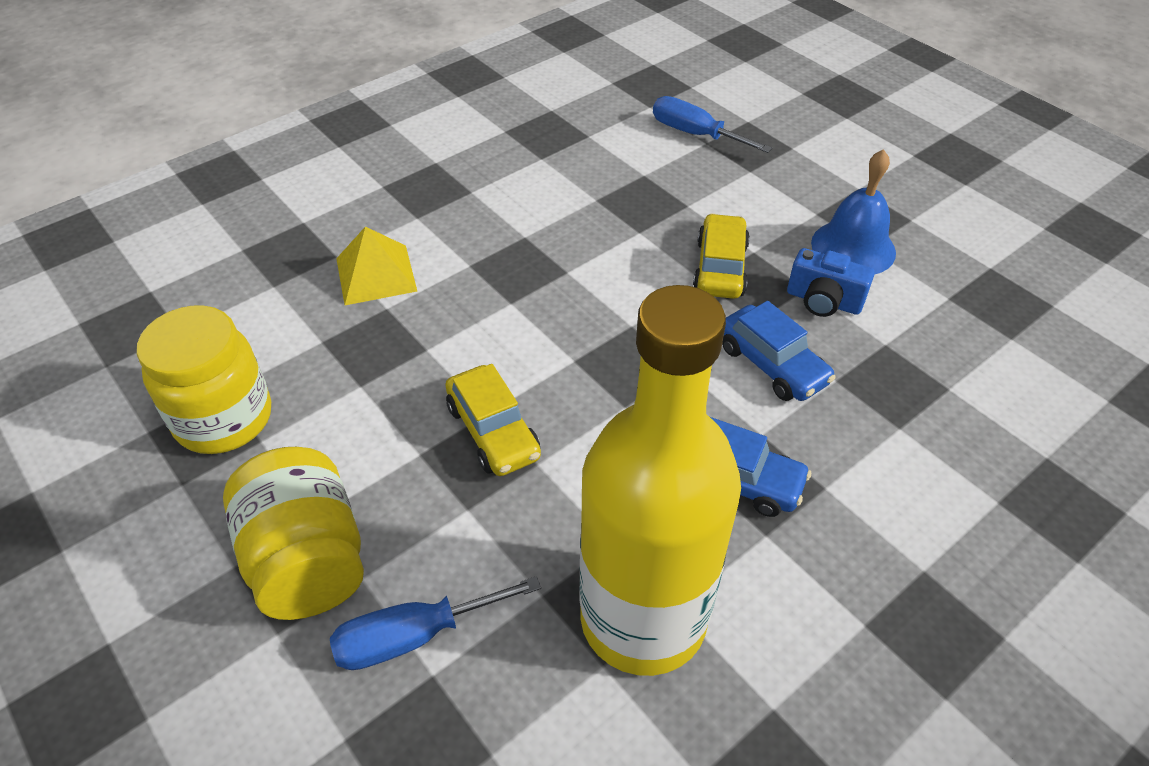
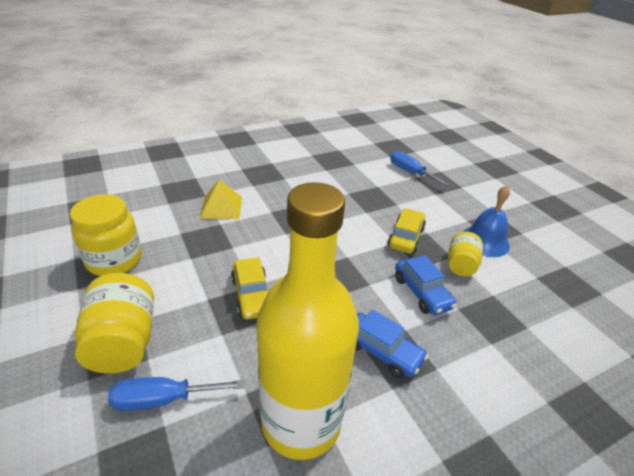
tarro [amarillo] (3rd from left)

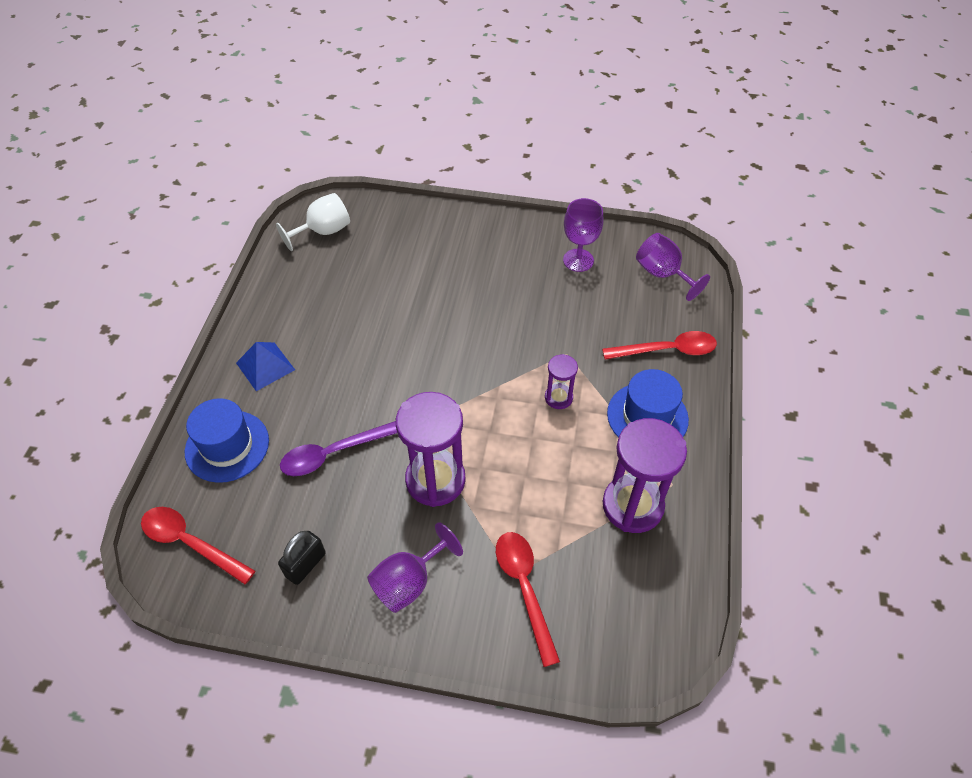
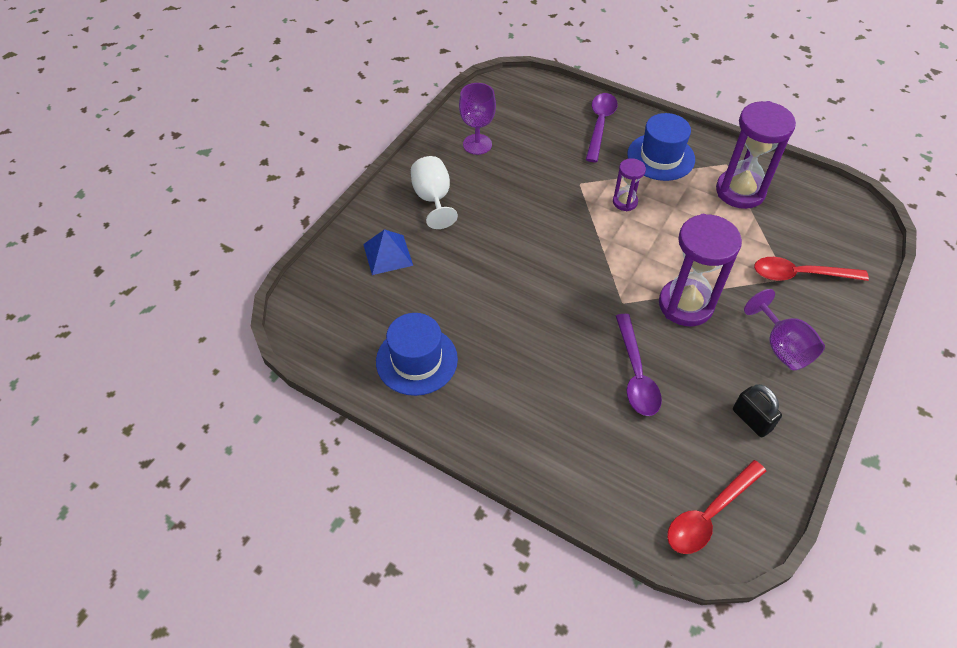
pirámide [azul]; sombrero [azul] (1st from left); copa [blanco]; cuchara [morado] (1st from left); copa [morado] (3rd from left in the first image)

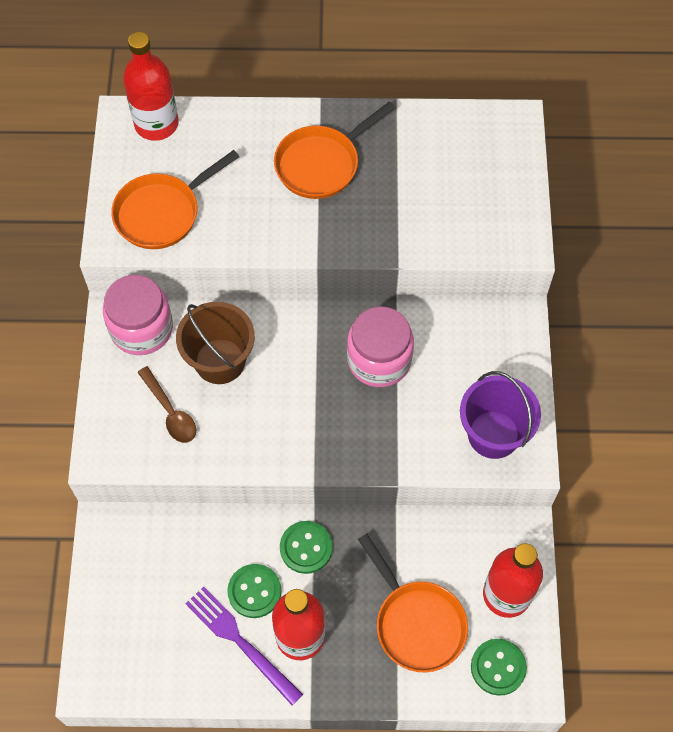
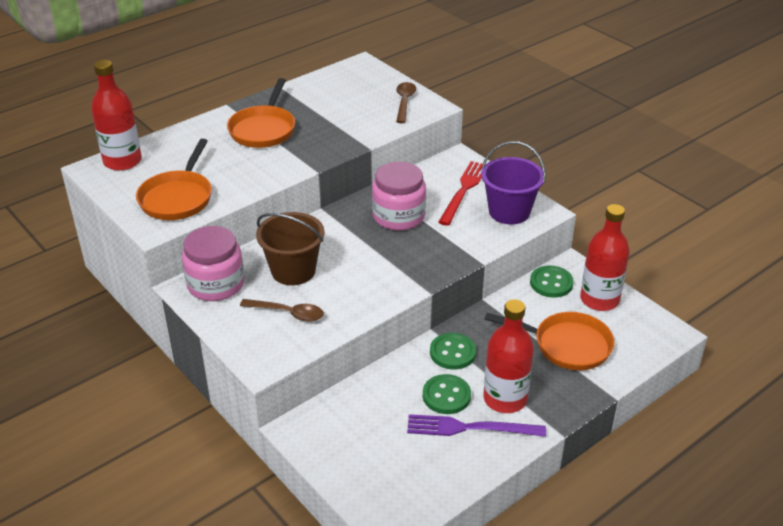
cuchara [marrón] (2nd from left); tenedor [rojo]; botón [verde] (3rd from left)

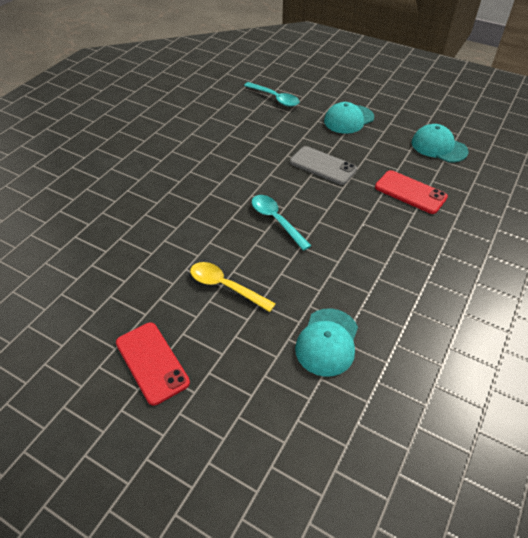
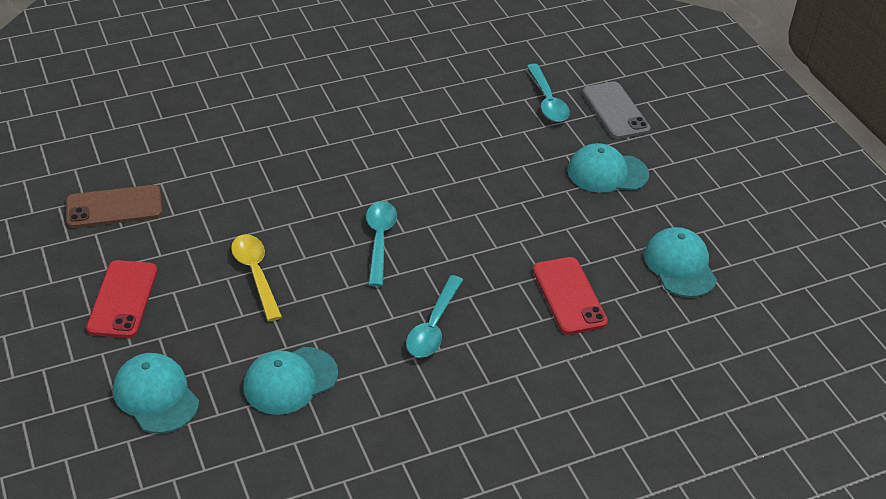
móvil [marrón]; gorra [turquesa] (1st from left); cuchara [turquesa] (2nd from left); móvil [gris]

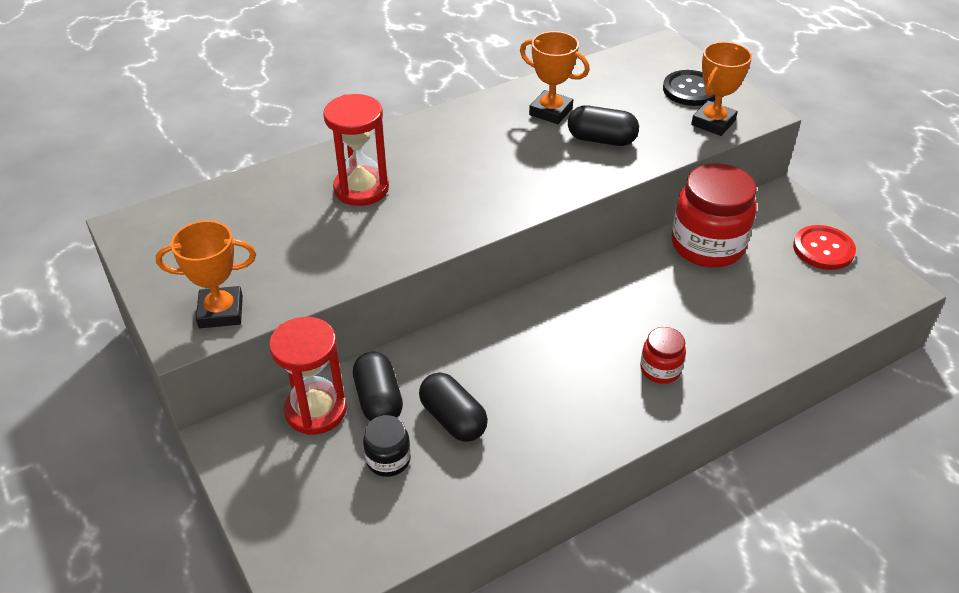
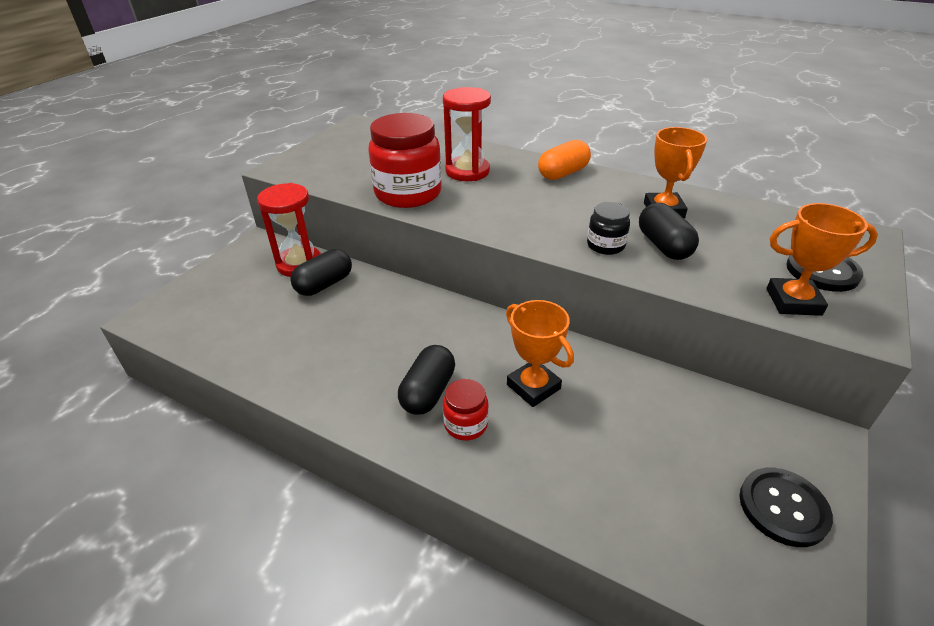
tarro [rojo] (1st from left); cápsula [negro] (2nd from left); trofeo [naranja] (1st from left); cápsula [naranja]; tarro [negro]; botón [negro] (1st from left)

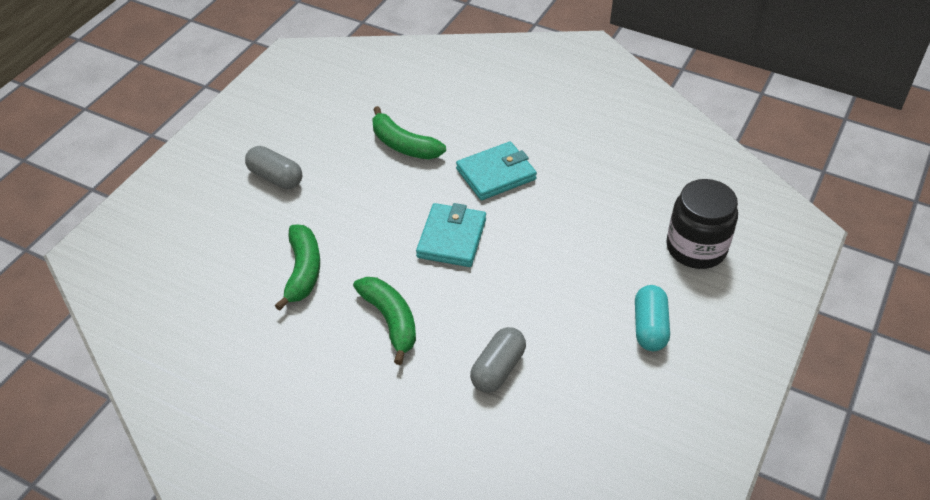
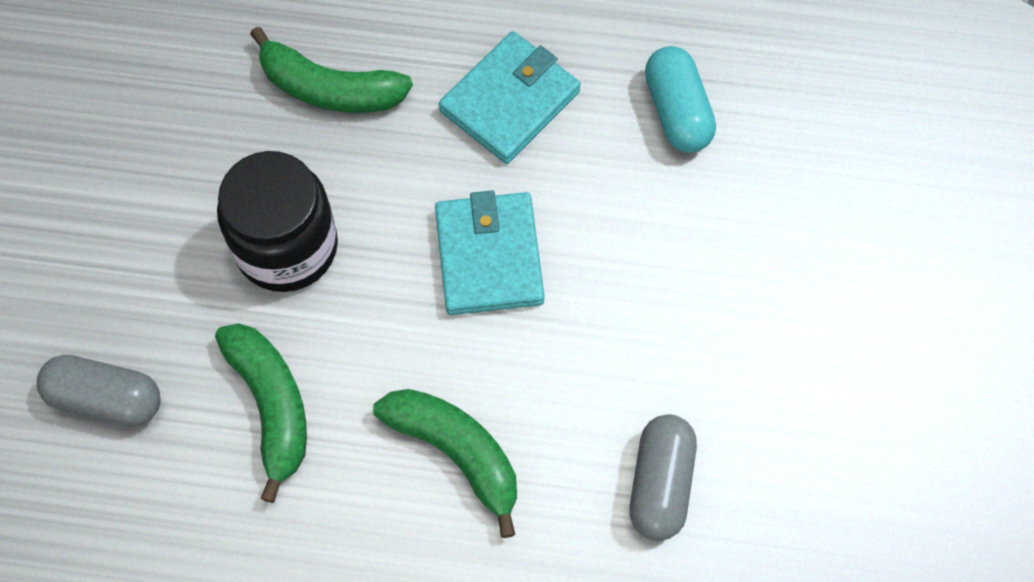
cápsula [gris] (1st from left); tarro [negro]; cápsula [turquesa]

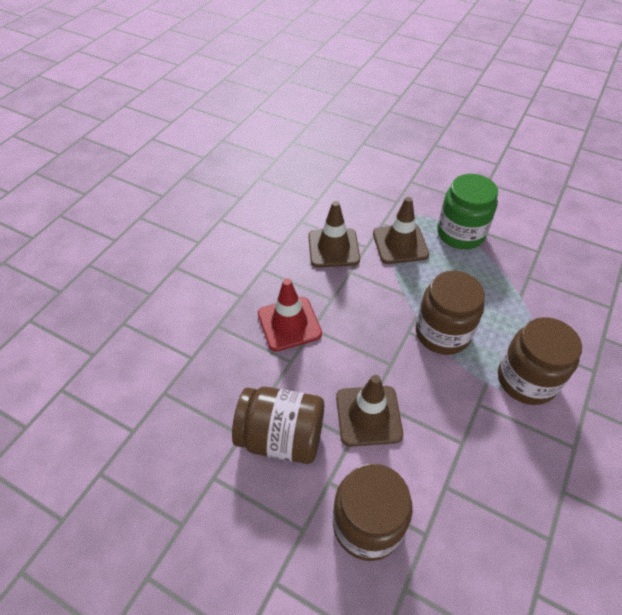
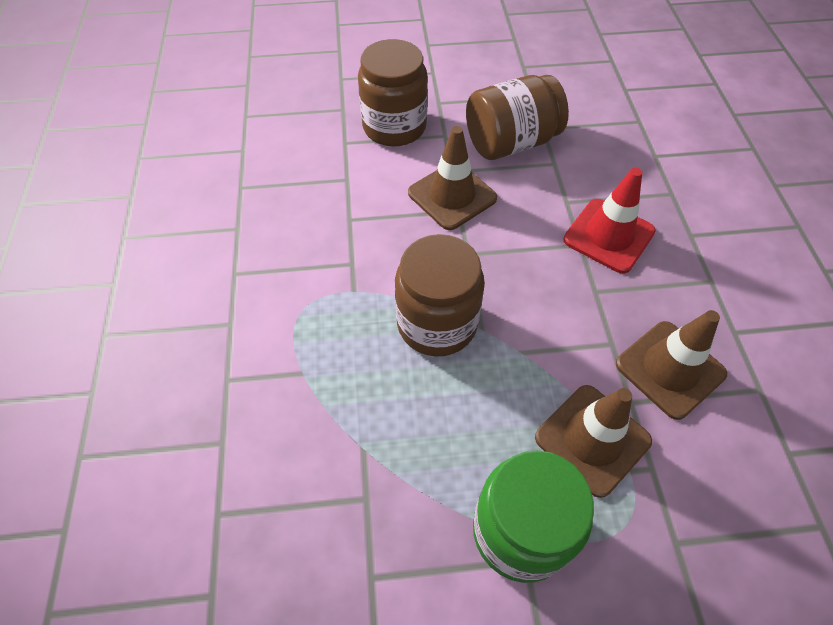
tarro [marrón] (4th from left in the first image)

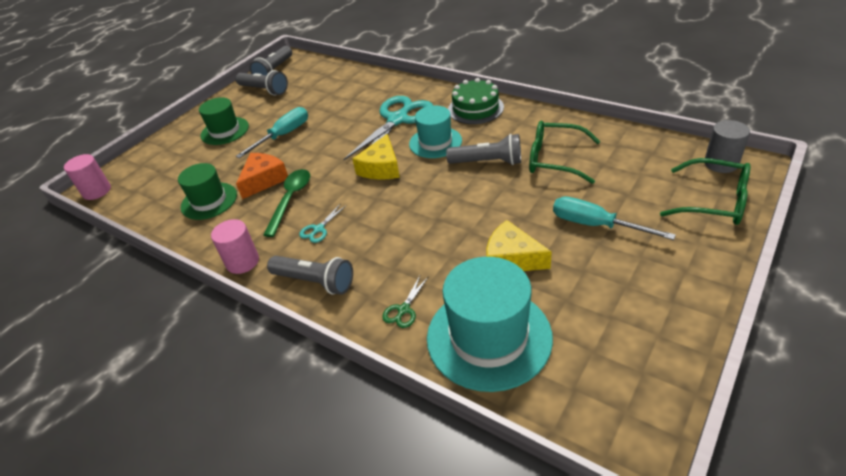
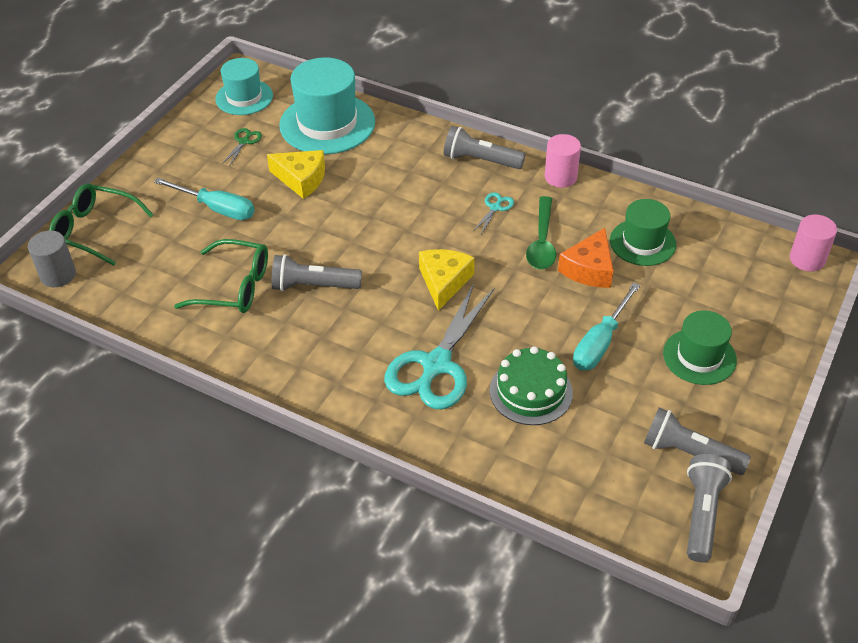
sombrero [turquesa] (1st from left); tijeras [verde]; tarta [verde]

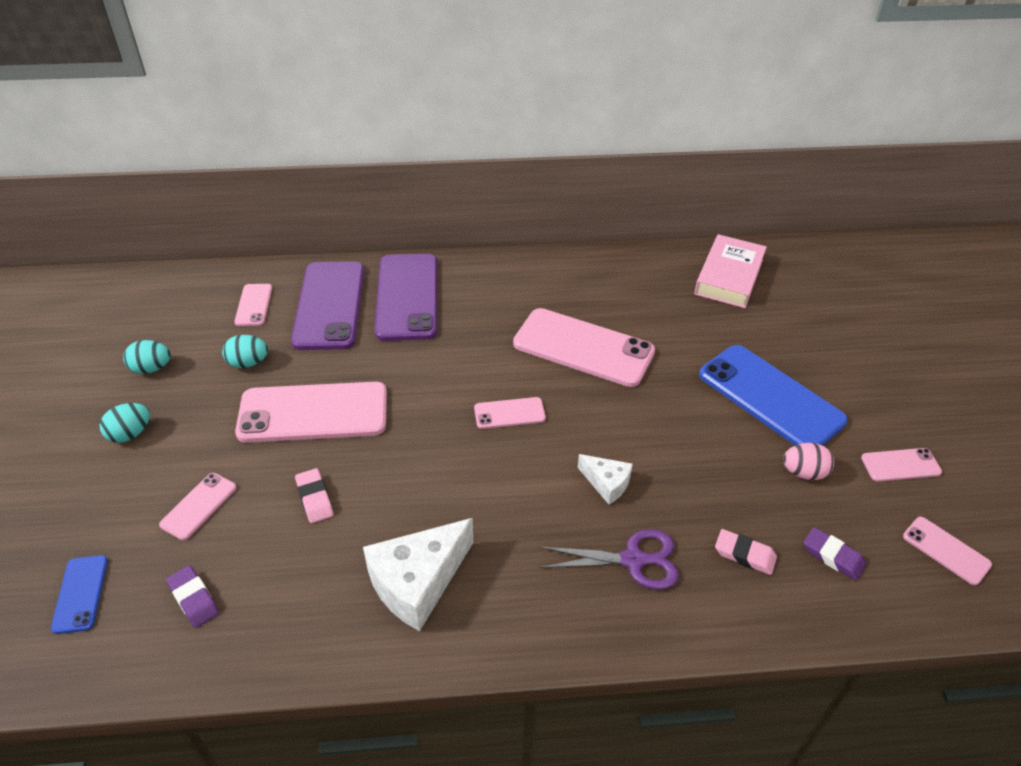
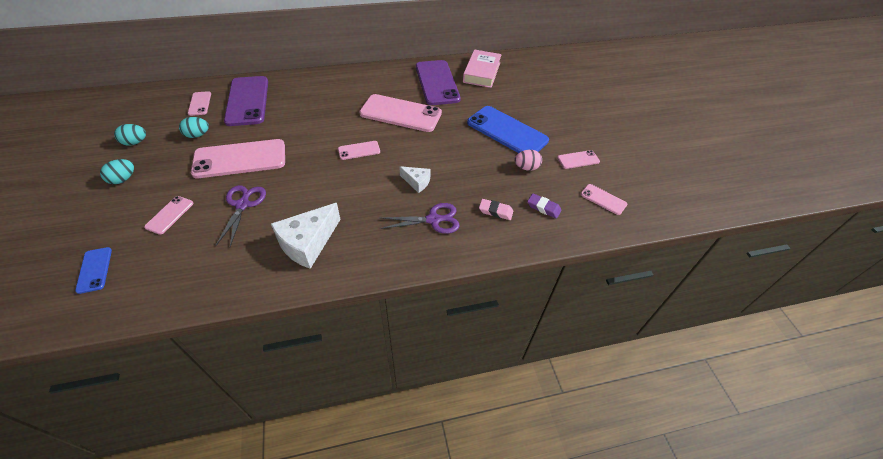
tijeras [morado] (1st from left); móvil [morado] (2nd from left); goma de borrar [morado] (1st from left in the first image)

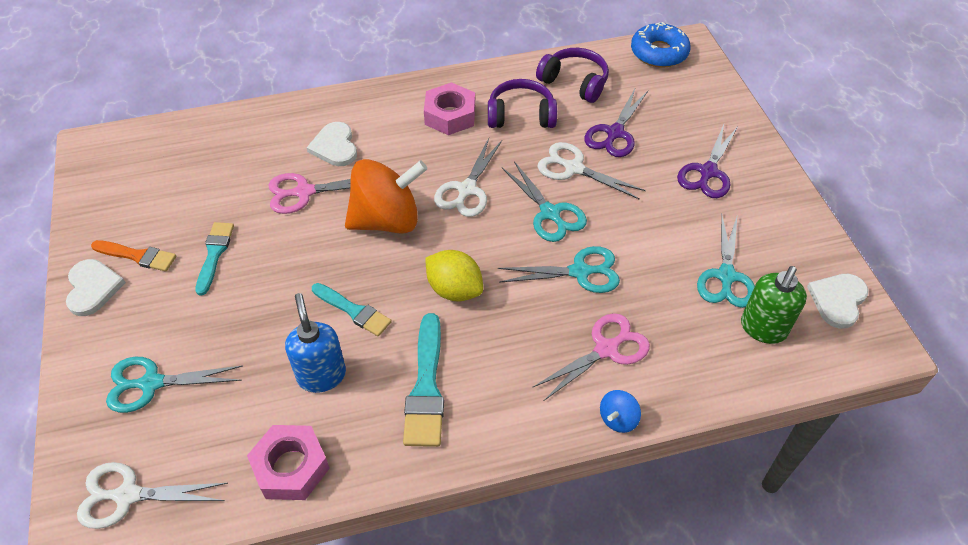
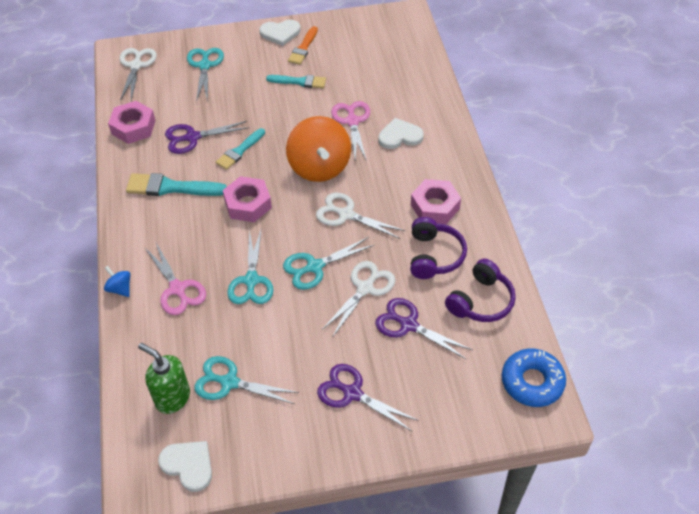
tijeras [morado] (1st from left); tuerca [rosa] (2nd from left)

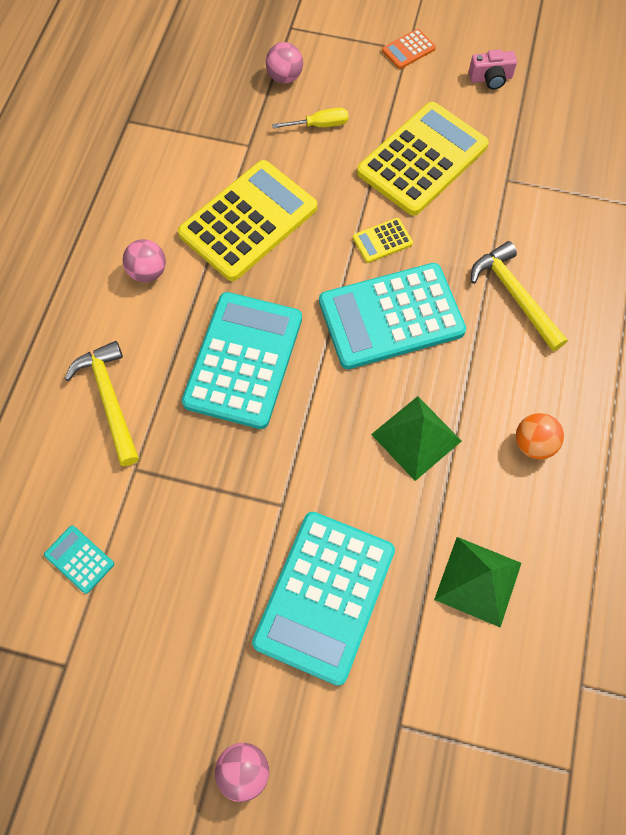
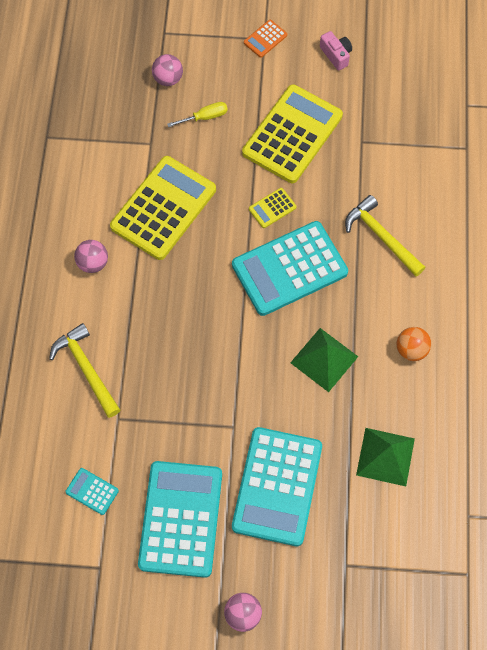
calculadora [turquesa] (2nd from left); cámara [rosa]

